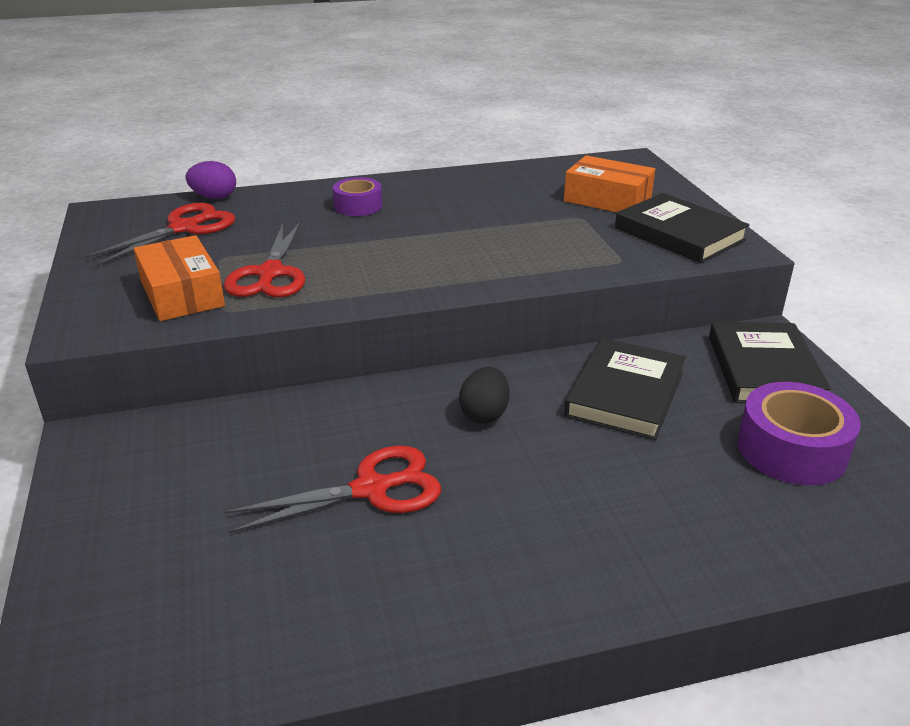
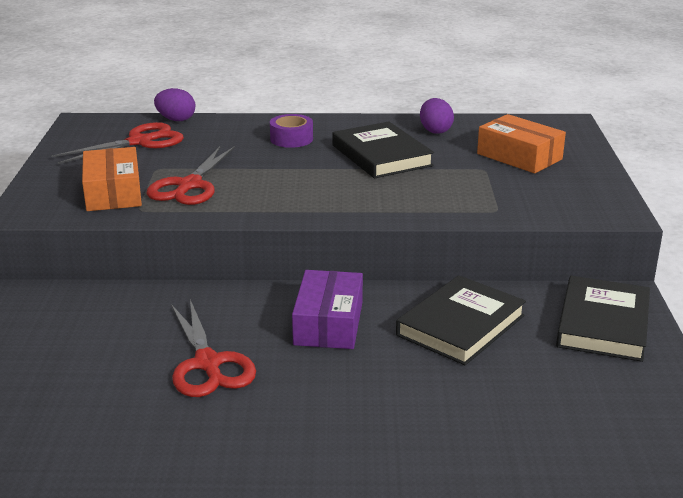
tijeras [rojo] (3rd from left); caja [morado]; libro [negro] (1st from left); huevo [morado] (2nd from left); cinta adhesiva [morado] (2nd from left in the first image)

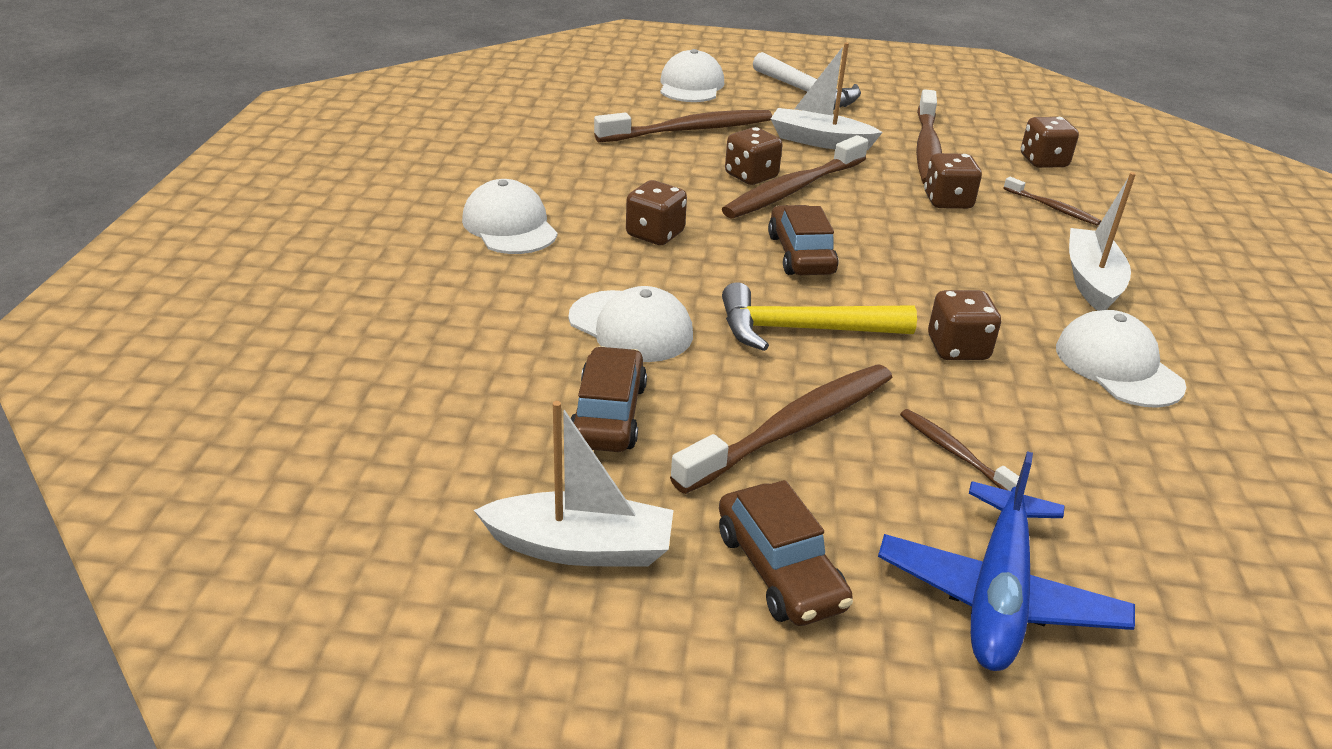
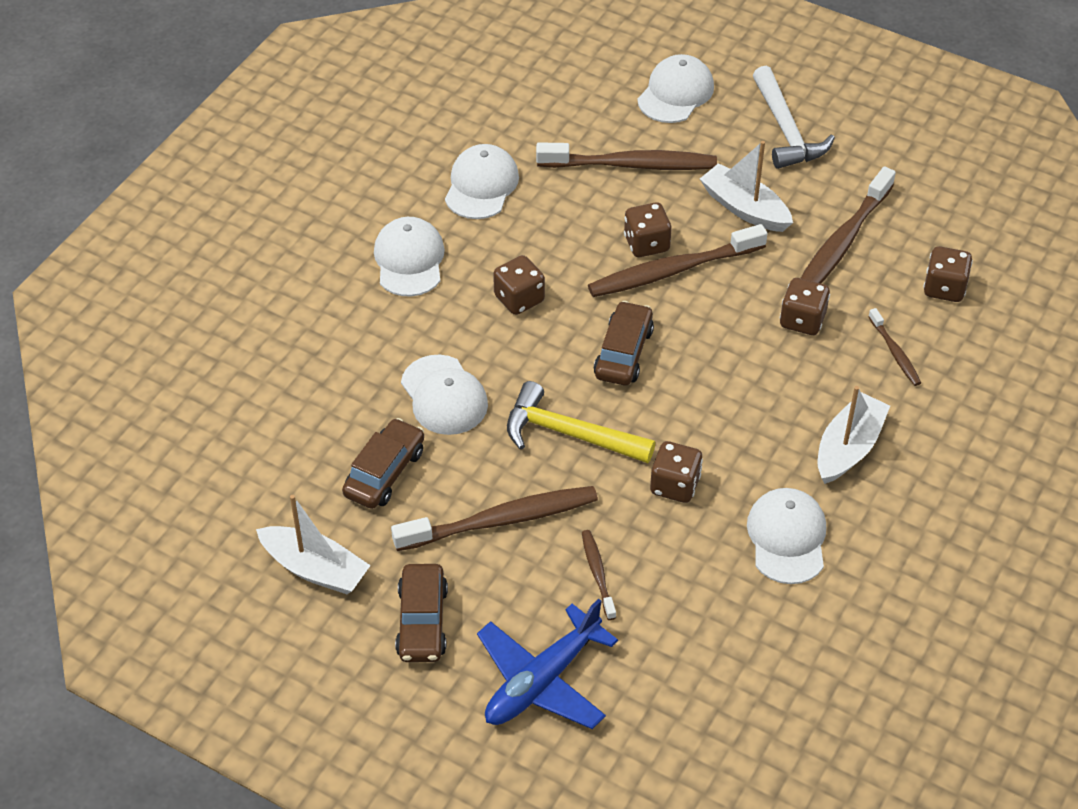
gorra [blanco] (3rd from left)

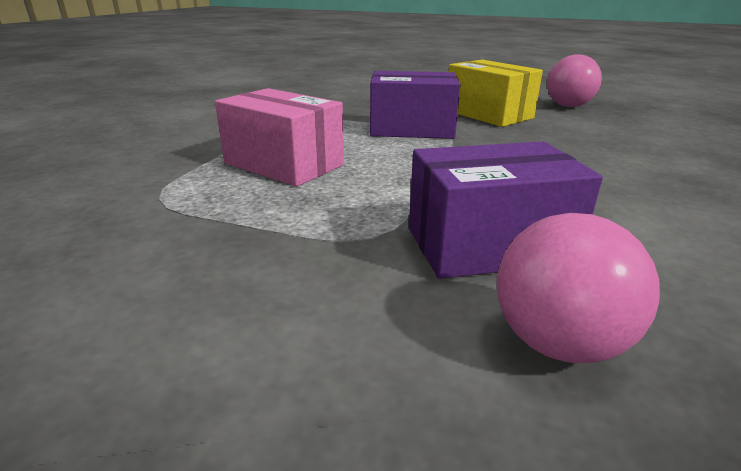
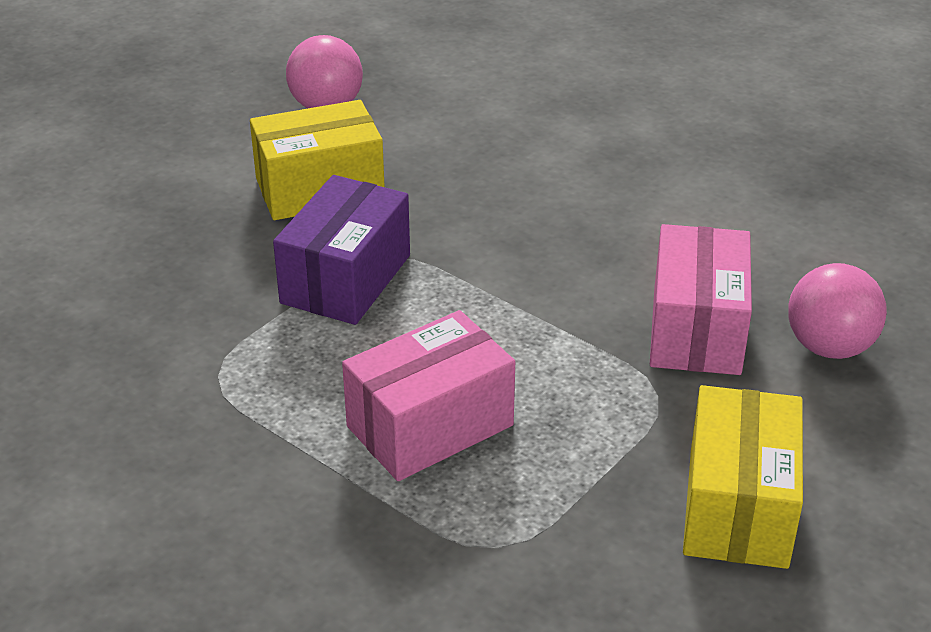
caja [rosa] (2nd from left); caja [amarillo] (2nd from left)

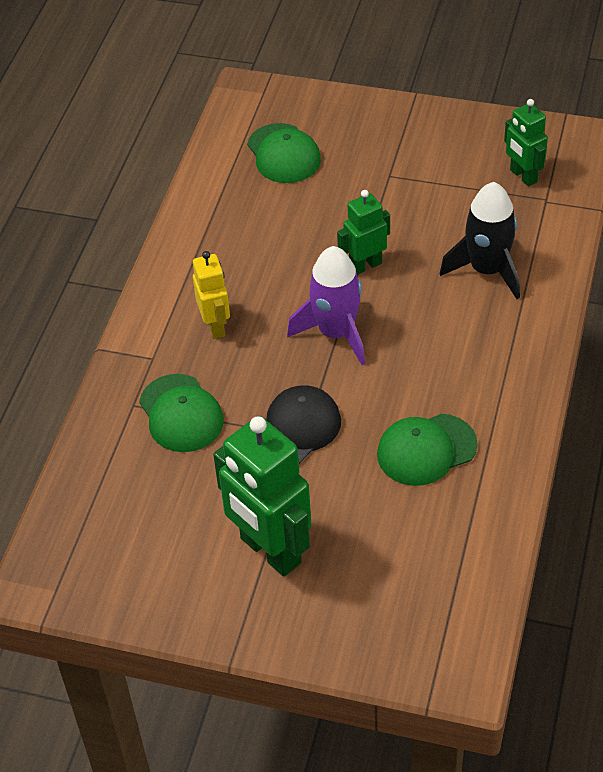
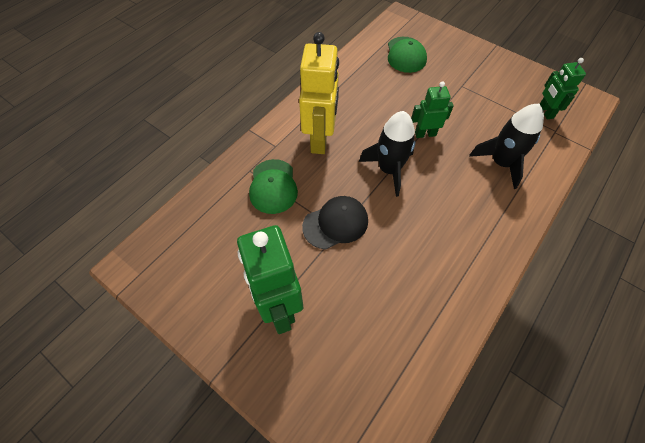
robot [amarillo]; cohete [negro] (1st from left); gorra [verde] (3rd from left in the first image)

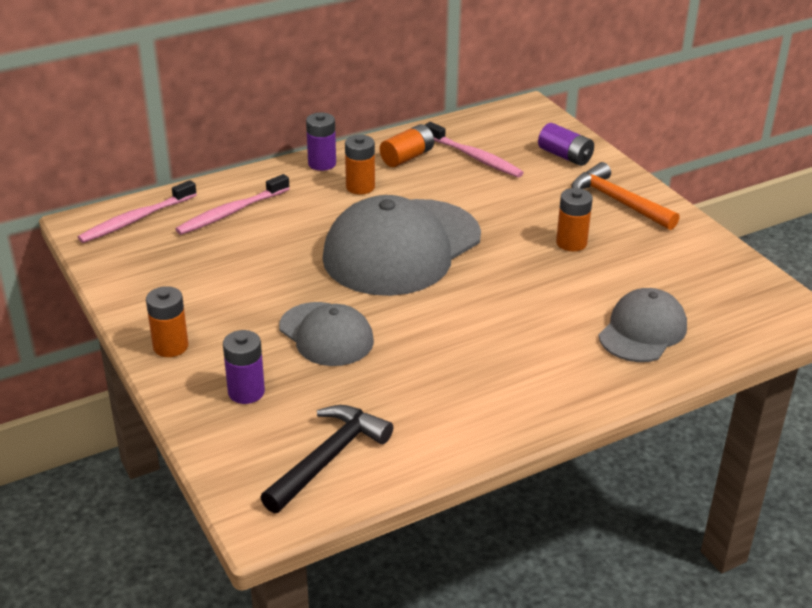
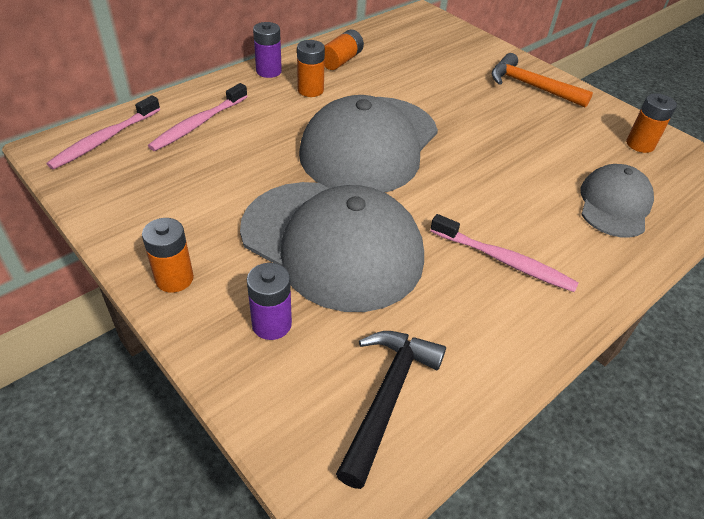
gorra [gris] (1st from left); cepillo de dientes [rosa] (3rd from left); pila [naranja] (4th from left); pila [morado] (3rd from left in the first image)

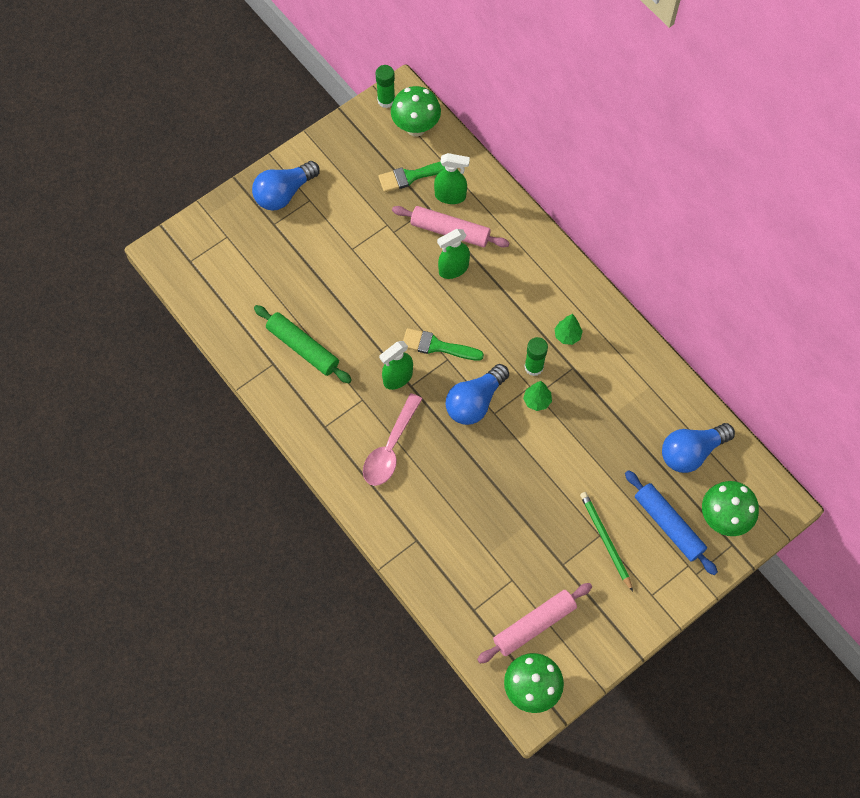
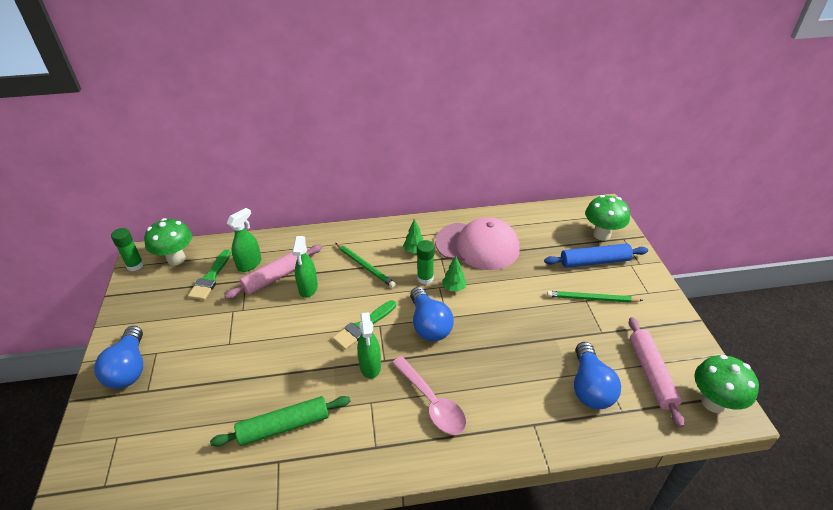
lápiz [verde] (1st from left); gorra [rosa]; bombilla [azul] (3rd from left)

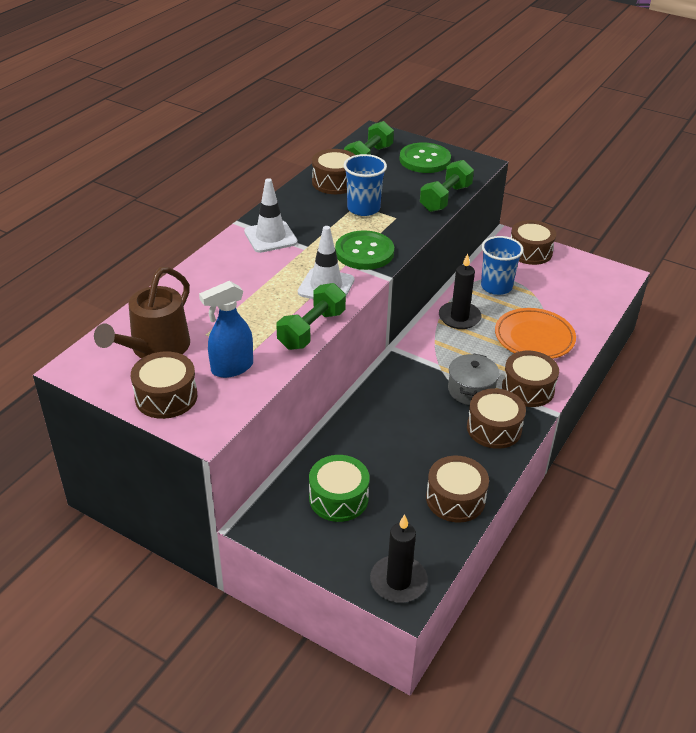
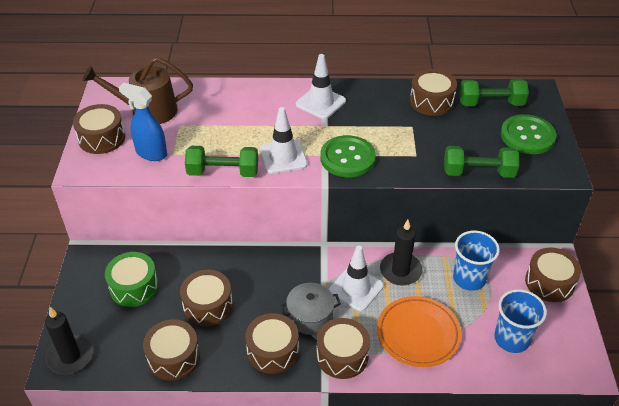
tambor [marrón] (3rd from left); cono de tráfico [blanco] (3rd from left); vaso [azul] (2nd from left)

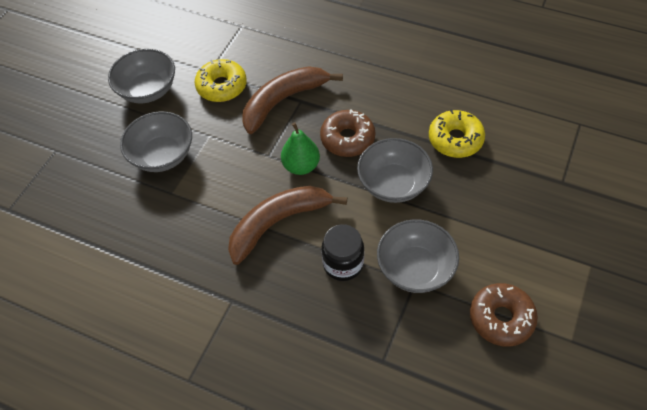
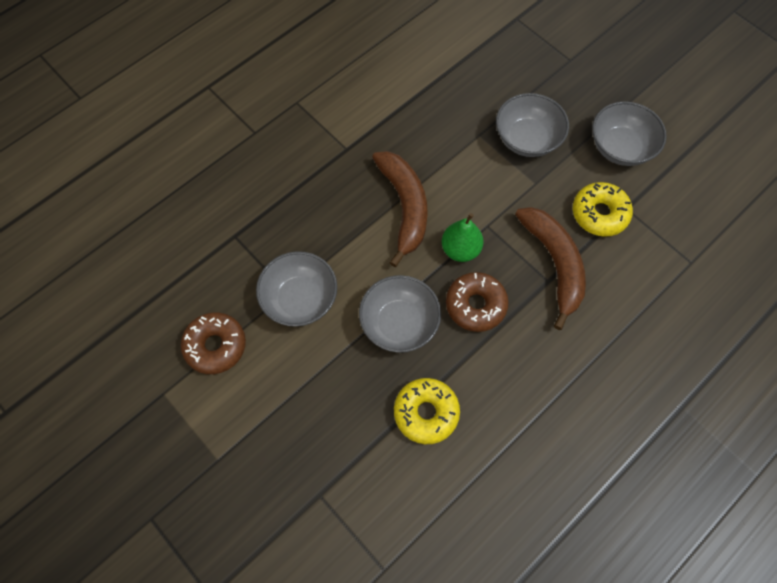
tarro [negro]

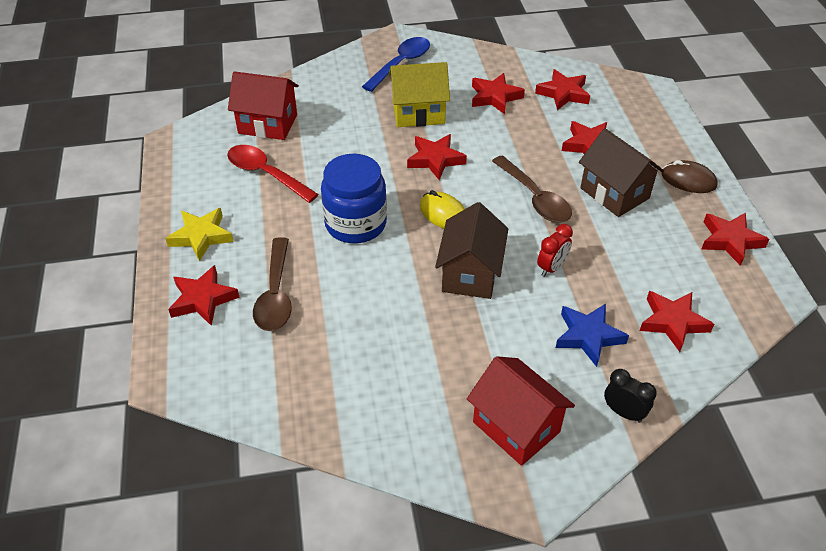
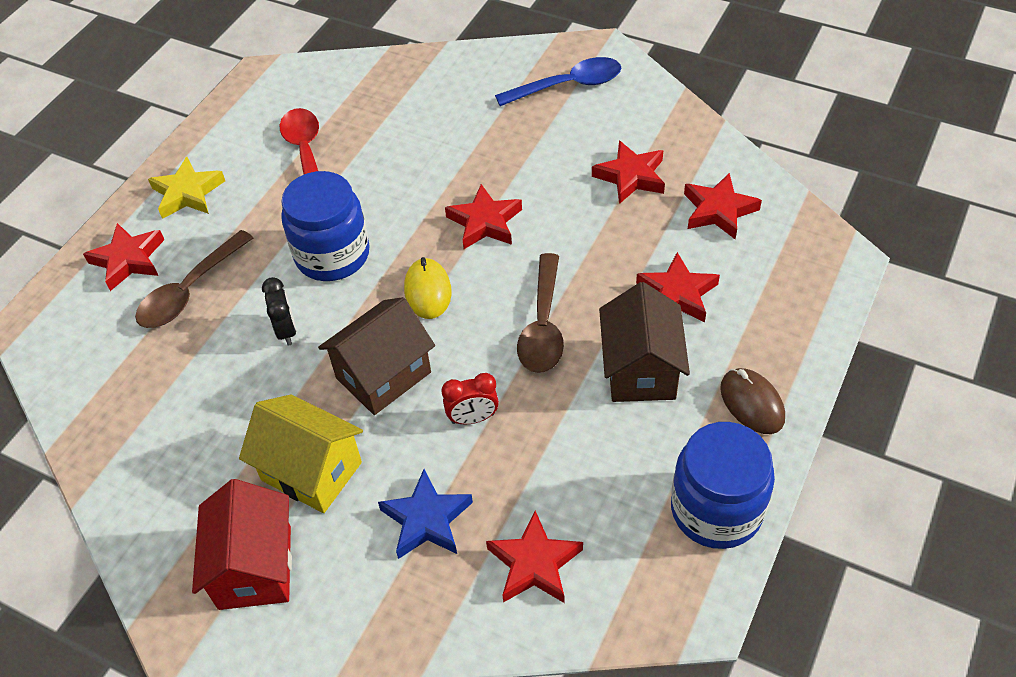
casa [amarillo]; despertador [negro]; tarro [azul] (2nd from left); casa [rojo] (1st from left in the first image)

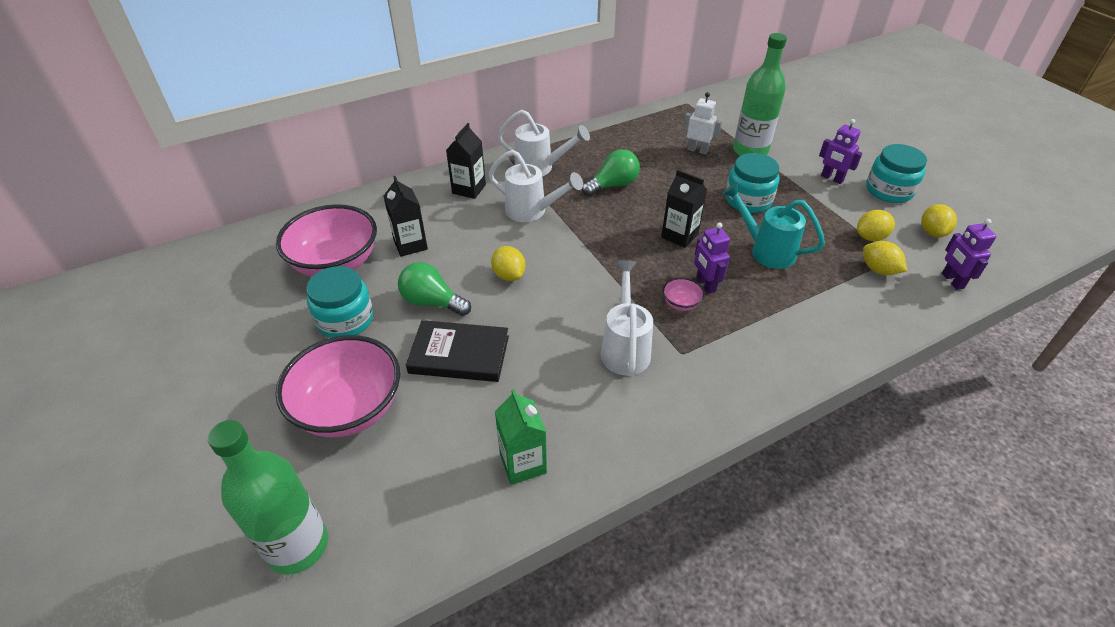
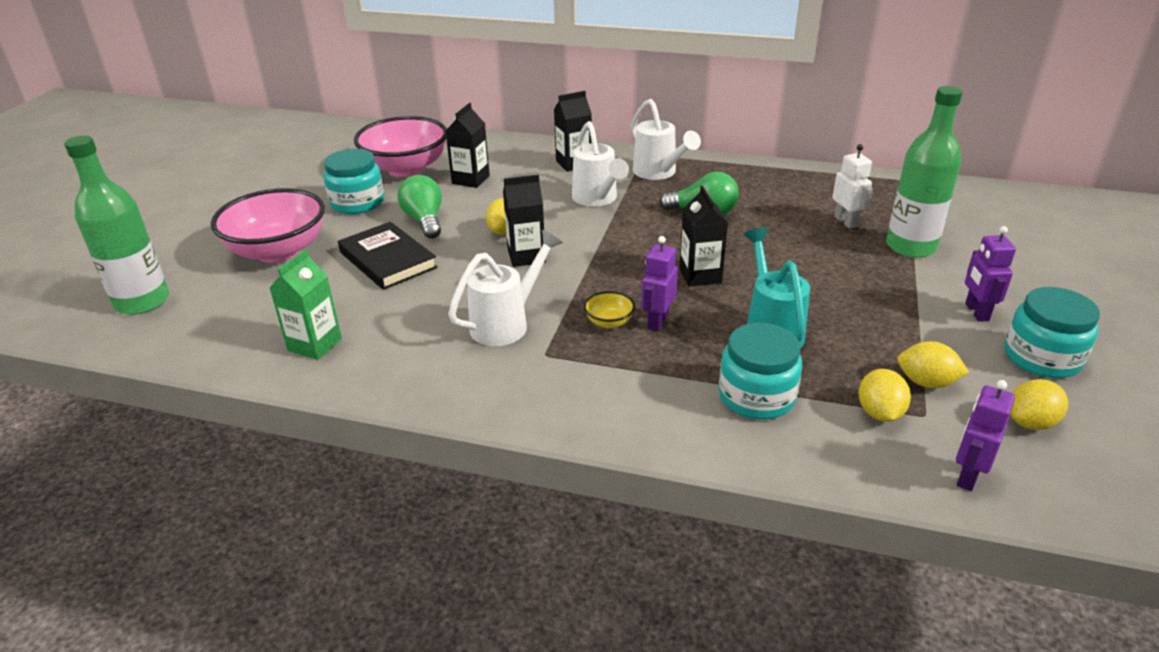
cartón de leche [negro] (2nd from left); cuenco [amarillo]; tarro [turquesa] (2nd from left)

